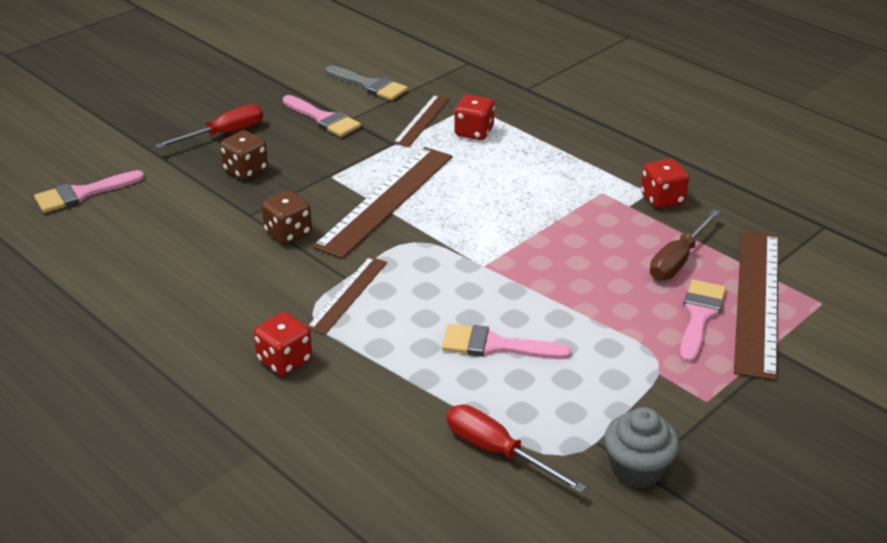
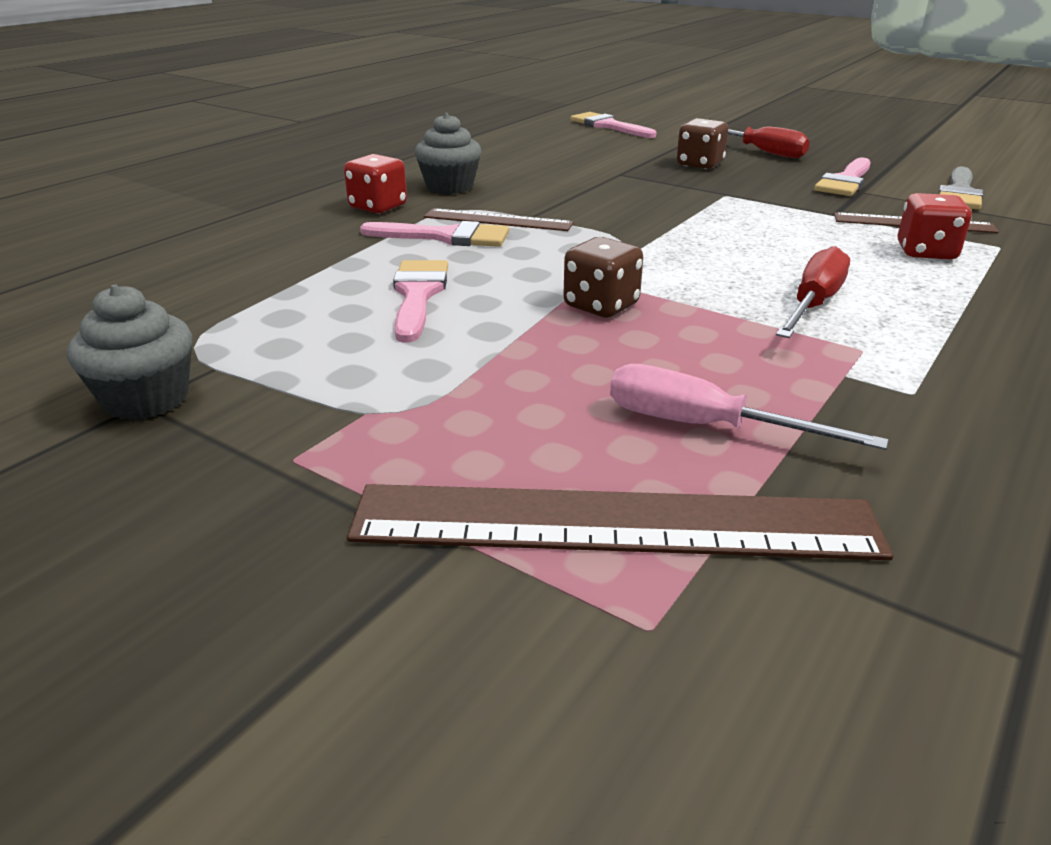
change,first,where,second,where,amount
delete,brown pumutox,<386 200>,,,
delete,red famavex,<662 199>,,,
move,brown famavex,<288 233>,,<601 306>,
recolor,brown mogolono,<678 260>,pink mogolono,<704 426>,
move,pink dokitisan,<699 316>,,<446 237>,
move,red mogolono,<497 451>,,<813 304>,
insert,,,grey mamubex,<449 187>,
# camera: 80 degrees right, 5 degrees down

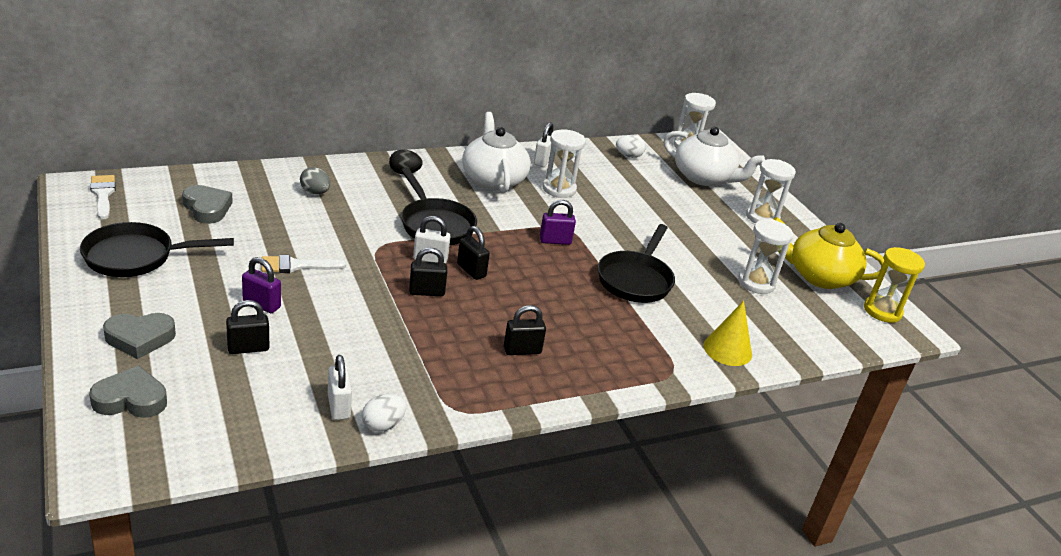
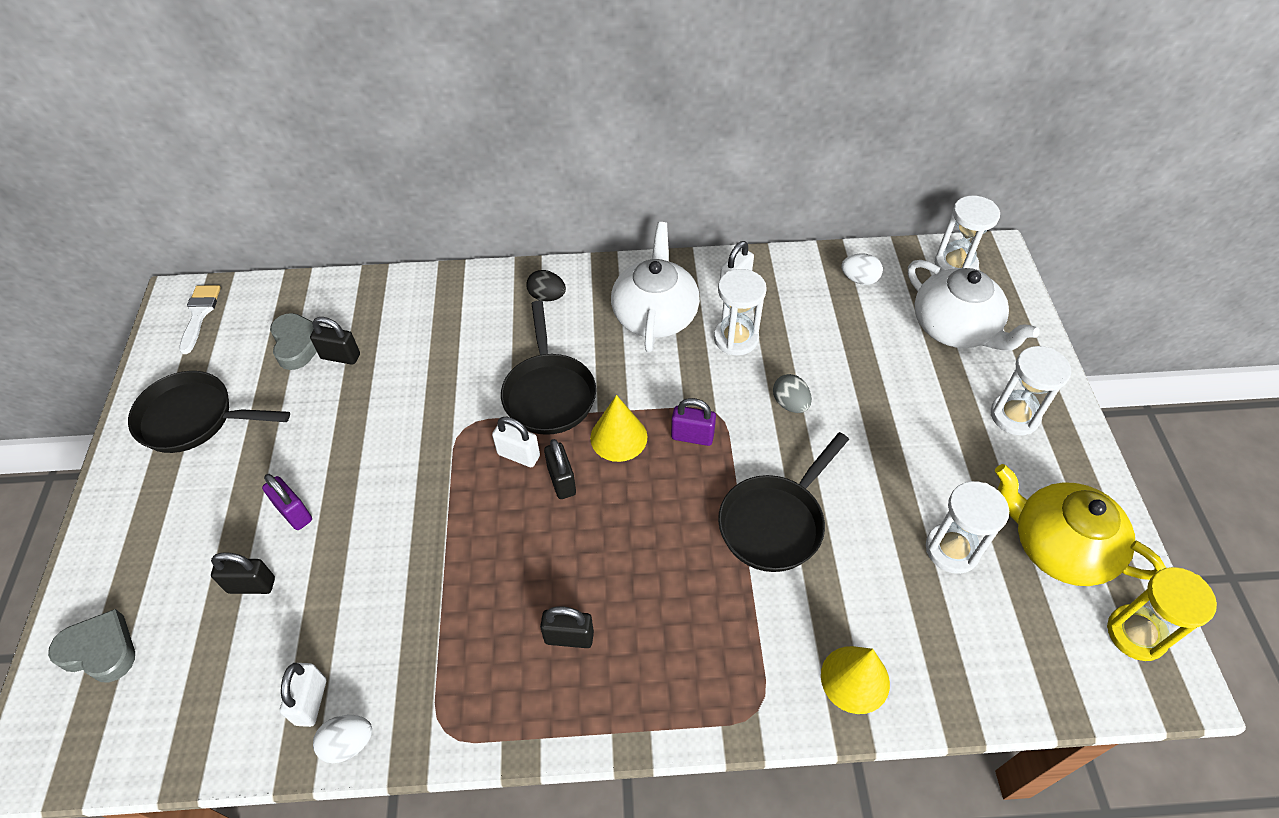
change,first,where,second,where,amount
move,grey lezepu,<315 192>,,<790 404>,
move,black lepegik,<426 292>,,<340 356>,
delete,white dokitisan,<296 266>,,,
delete,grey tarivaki,<140 338>,,,
insert,,,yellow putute,<618 437>,
# camera: 25 degrees right, 20 degrees up

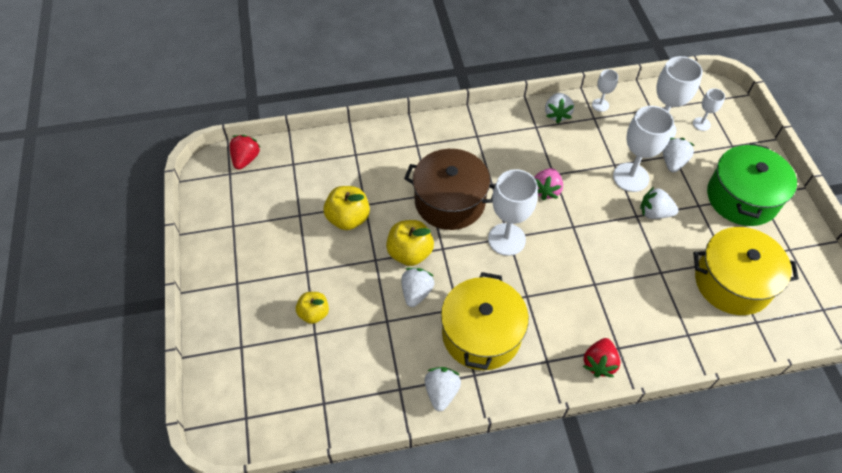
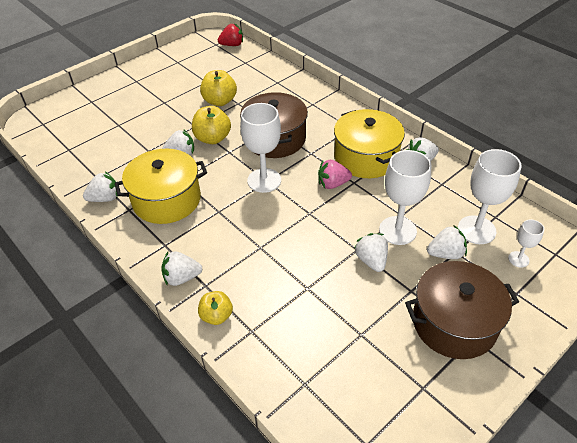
change,first,where,second,where,amount
delete,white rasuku,<600 105>,,,
recolor,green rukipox,<742 198>,brown rukipox,<454 323>,
move,yellow rukipox,<732 282>,,<366 157>,
move,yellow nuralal,<314 313>,,<216 316>,
recolor,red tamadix,<599 363>,white tamadix,<182 278>,
# camera: 60 degrees right, 10 degrees down

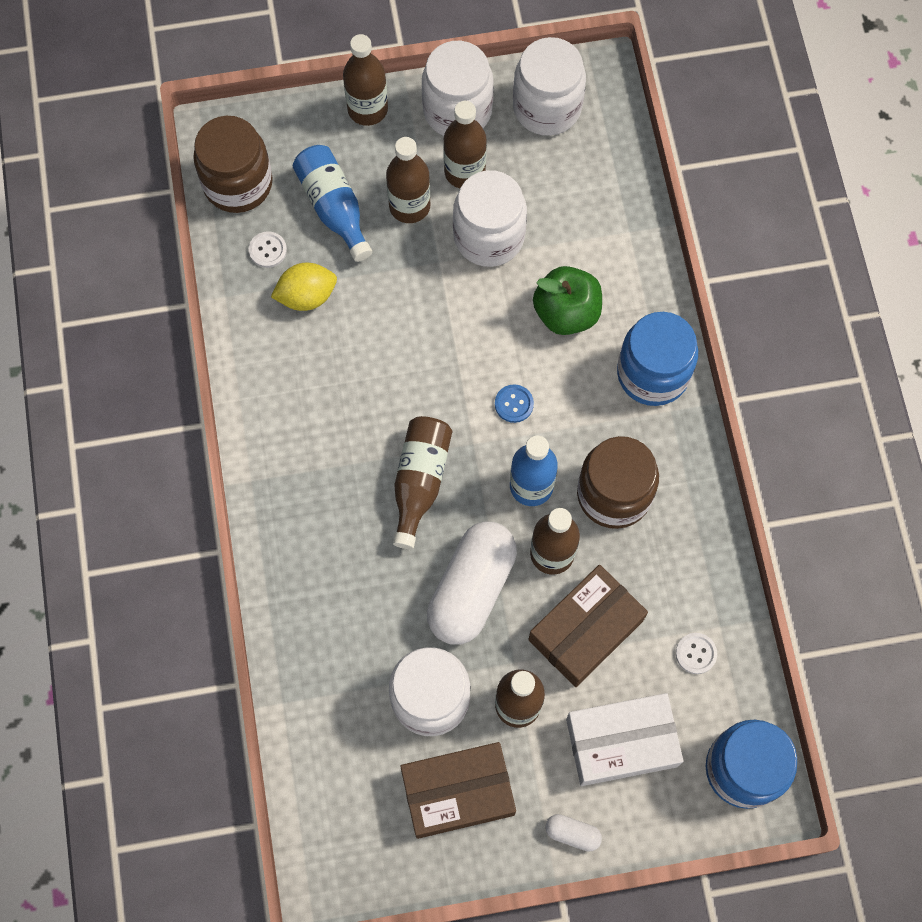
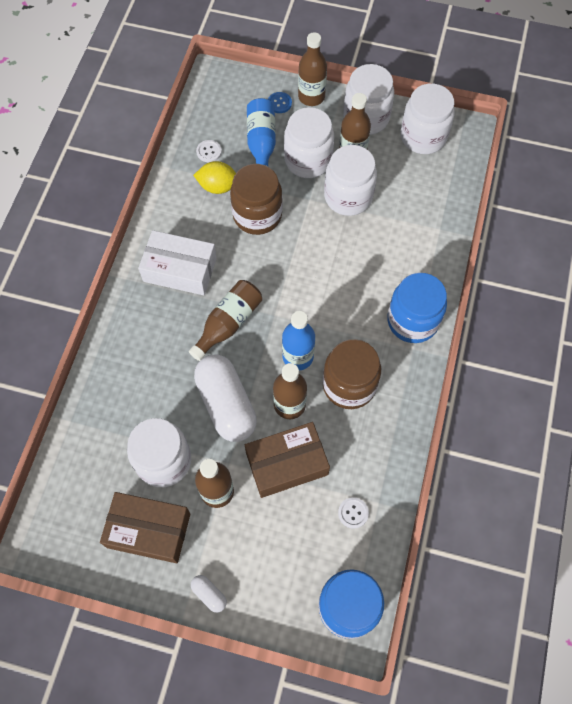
change,first,where,second,where,amount
move,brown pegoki,<238 183>,,<257 215>,
replace,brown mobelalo,<409 206>,white pegoki,<308 160>,
delete,green nuralal,<566 312>,,,
move,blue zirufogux,<514 404>,,<279 103>,
rotate,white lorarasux,<472 589>,,<226 404>,75 degrees counterclockwise
move,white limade,<621 742>,,<180 269>,
# camera: 25 degrees right, 5 degrees down

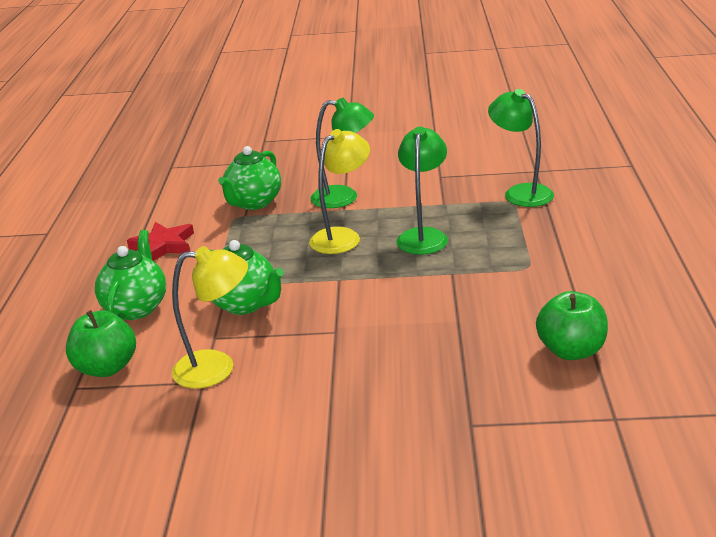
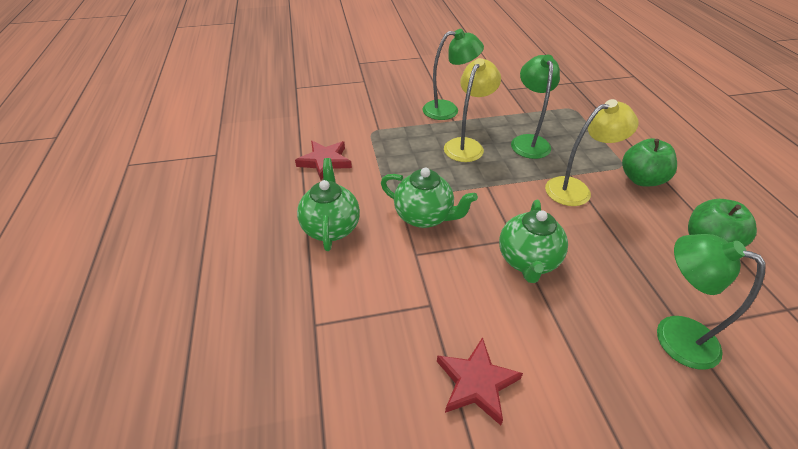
change,first,where,second,where,amount
move,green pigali,<521 192>,,<673 334>,
move,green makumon,<253 203>,,<527 261>,
move,yellow pigali,<217 368>,,<576 189>,
move,green nuralal,<106 368>,,<641 179>,
insert,,,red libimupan,<476 382>,
# camera: 15 degrees left, 15 degrees up

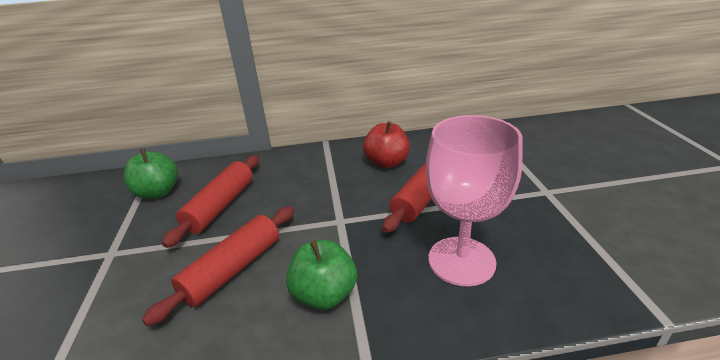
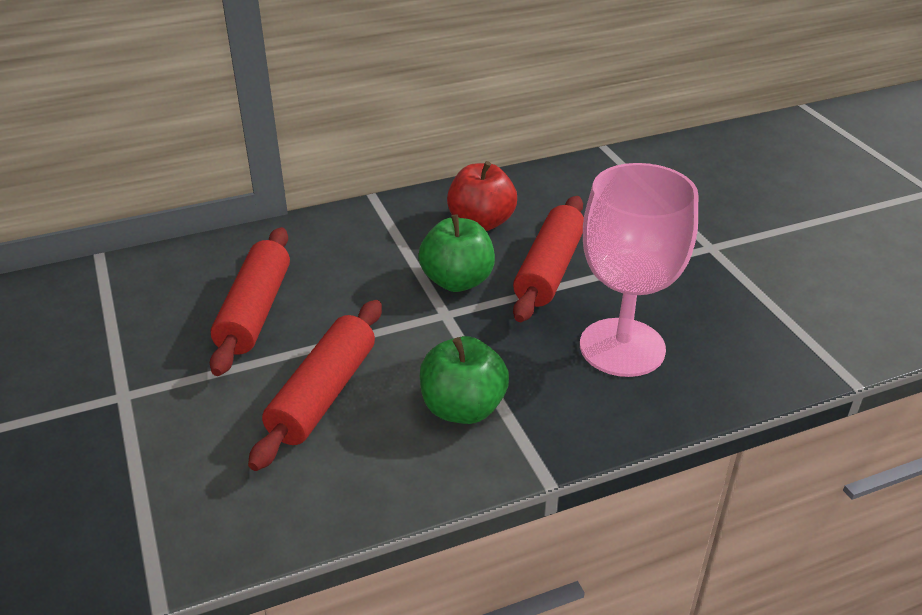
change,first,where,second,where,amount
move,green nuralal,<157 192>,,<457 281>,
# camera: 15 degrees left, 5 degrees up

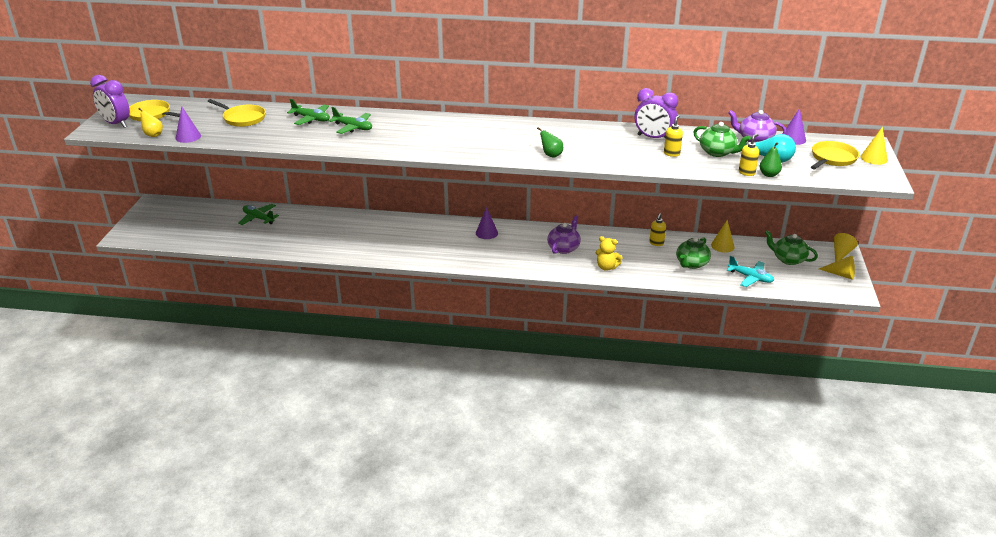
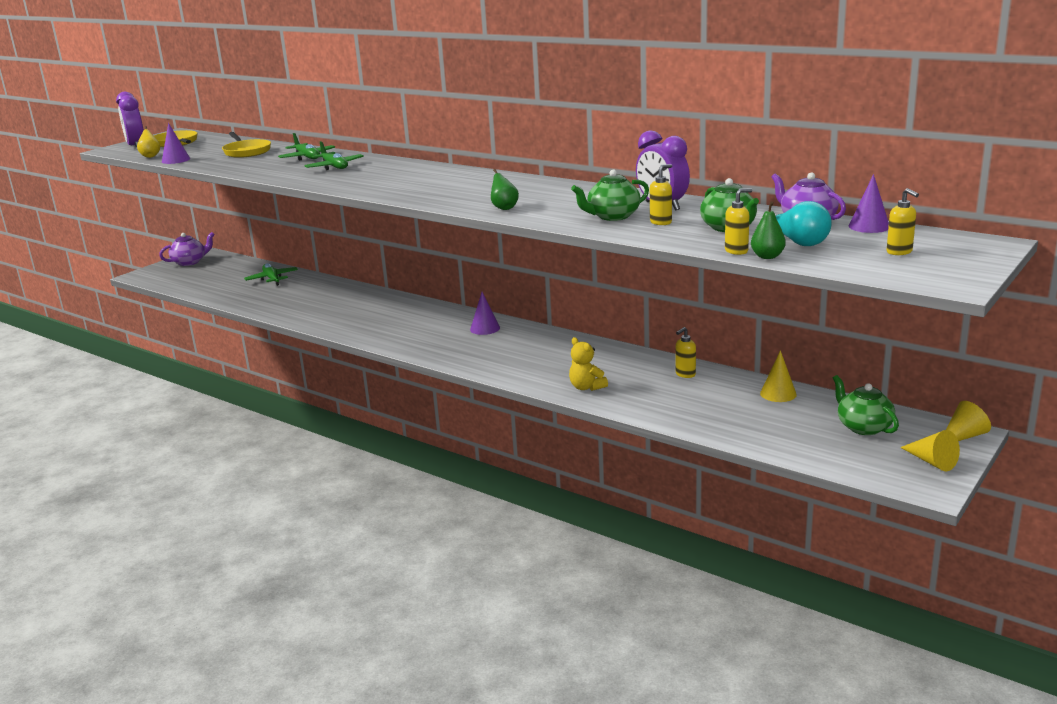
change,first,where,second,where,amount
delete,yellow putute,<874 158>,,,
replace,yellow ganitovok,<832 158>,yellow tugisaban,<899 252>,
move,purple makumon,<564 248>,,<190 262>,
move,green makumon,<691 263>,,<612 216>,
delete,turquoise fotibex,<750 277>,,,
# camera: 30 degrees right, 10 degrees down

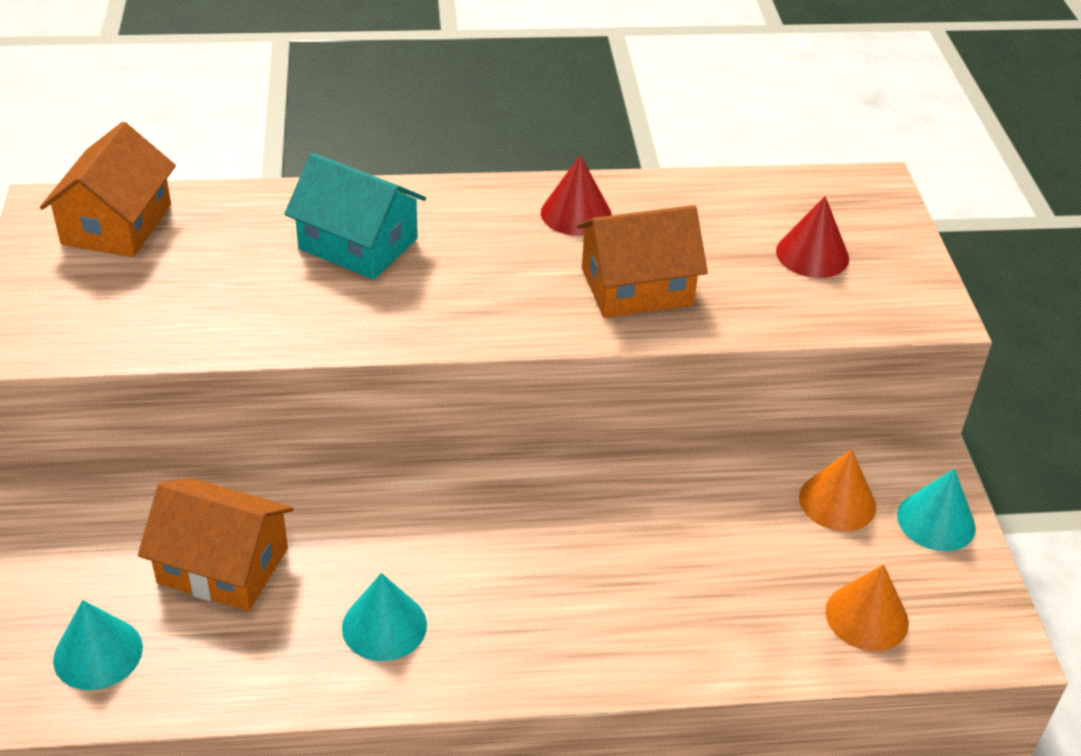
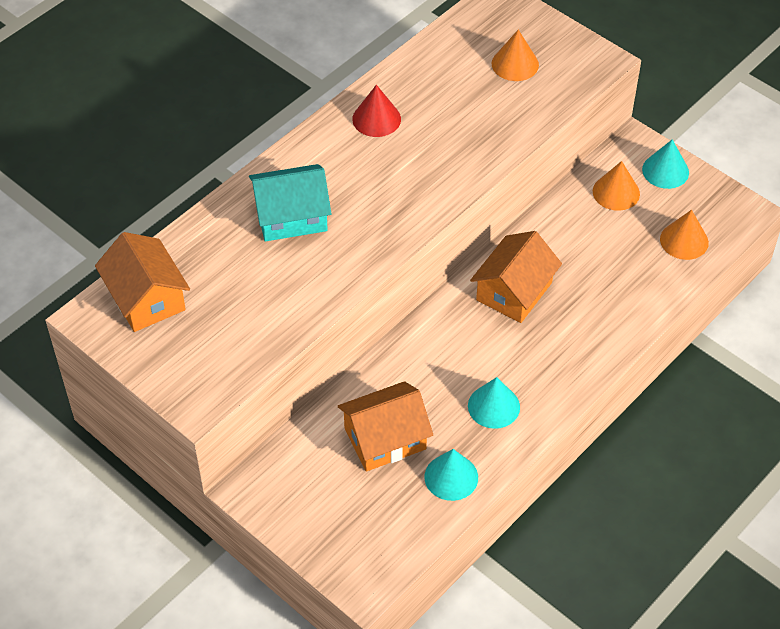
change,first,where,second,where,amount
recolor,red putute,<812 254>,orange putute,<515 64>,
move,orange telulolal,<636 286>,,<514 291>,
move,turquoise putute,<98 653>,,<451 477>,
# camera: 40 degrees left, 10 degrees up

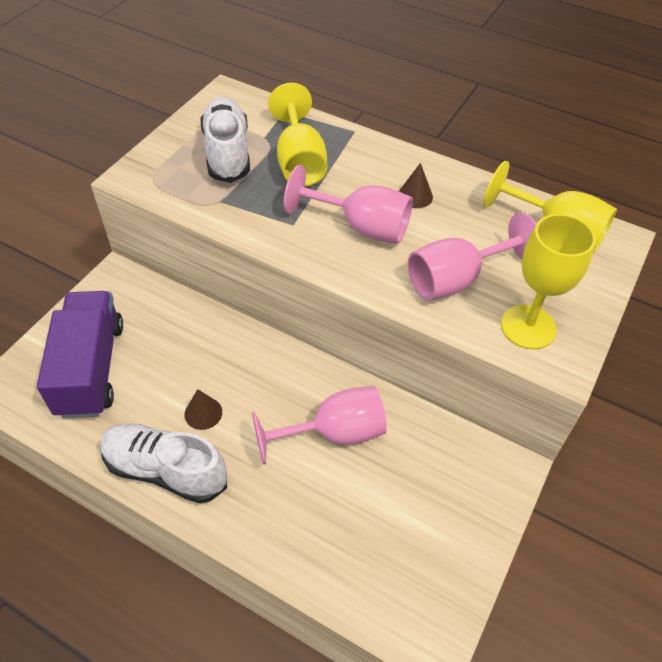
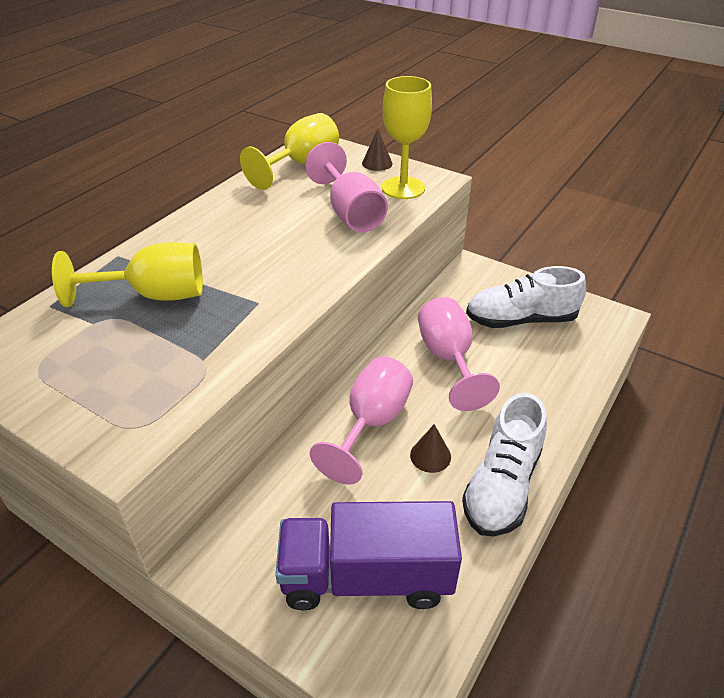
change,first,where,second,where,amount
move,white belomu,<227 153>,,<520 319>,
move,brown putute,<415 196>,,<377 163>,
move,pink rasuku,<361 227>,,<371 423>,
# camera: 85 degrees left, 10 degrees down

